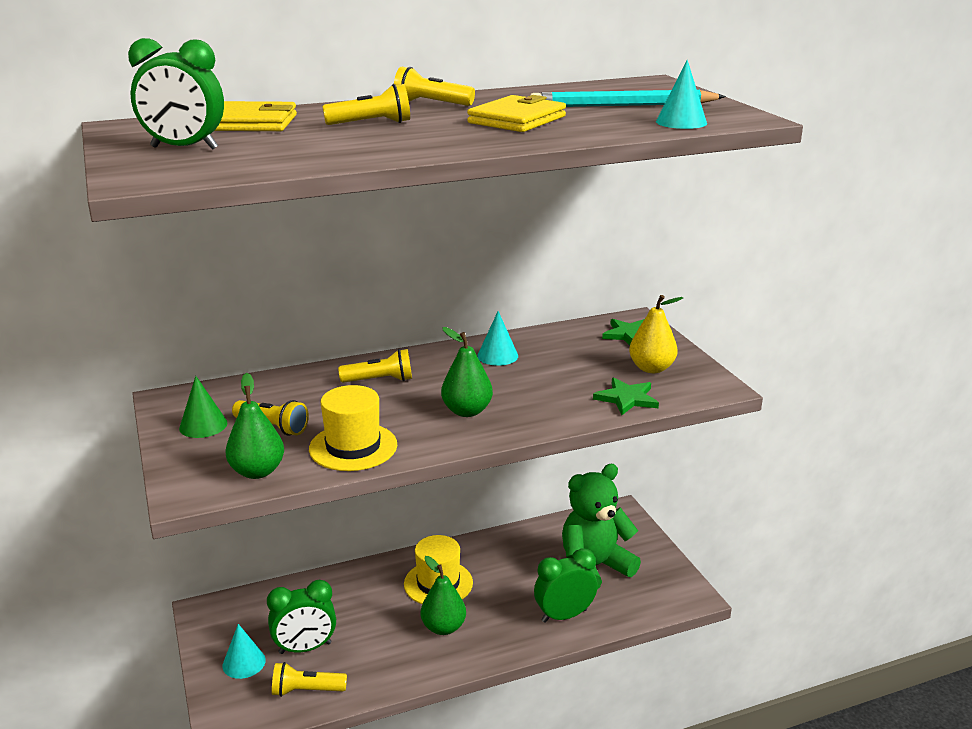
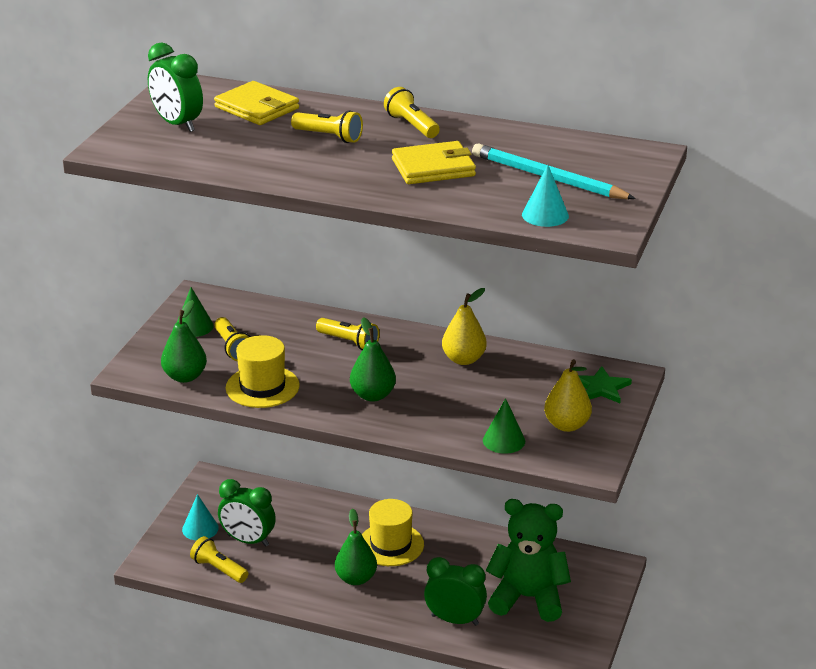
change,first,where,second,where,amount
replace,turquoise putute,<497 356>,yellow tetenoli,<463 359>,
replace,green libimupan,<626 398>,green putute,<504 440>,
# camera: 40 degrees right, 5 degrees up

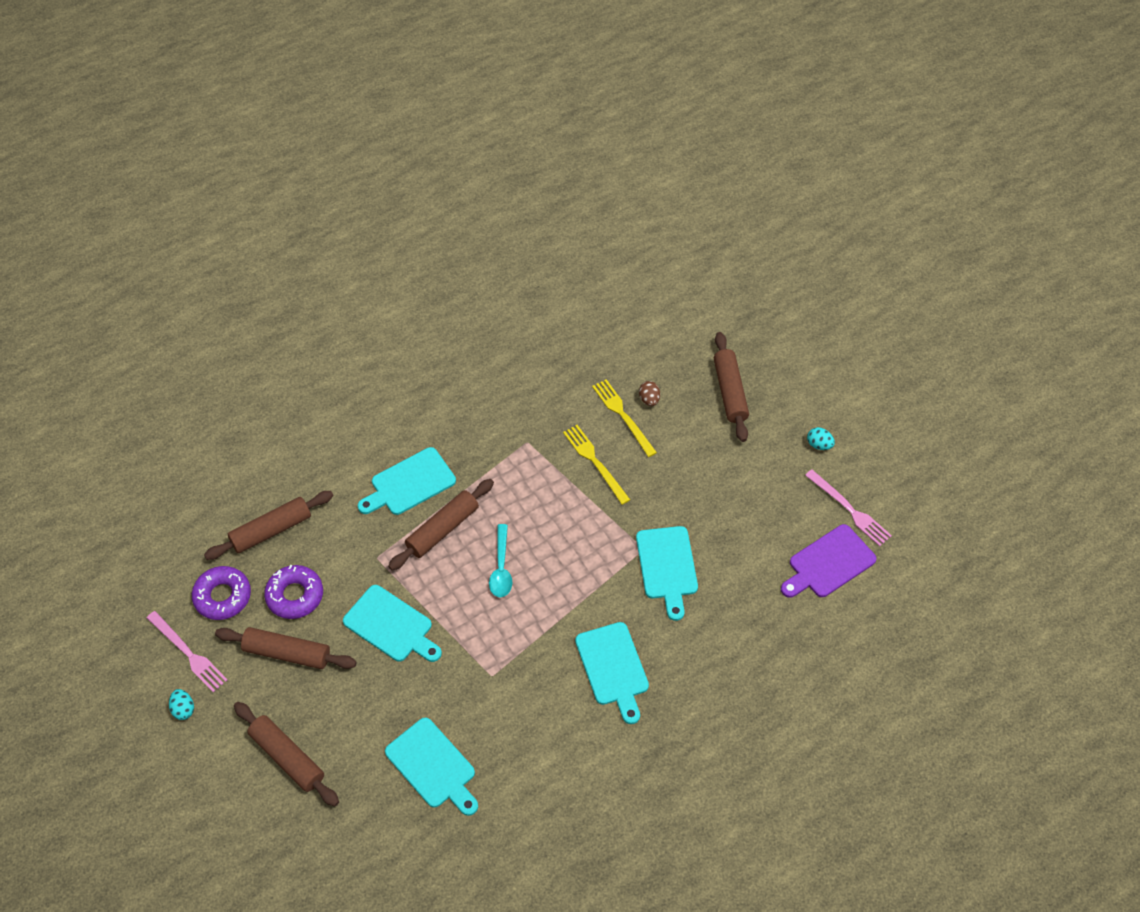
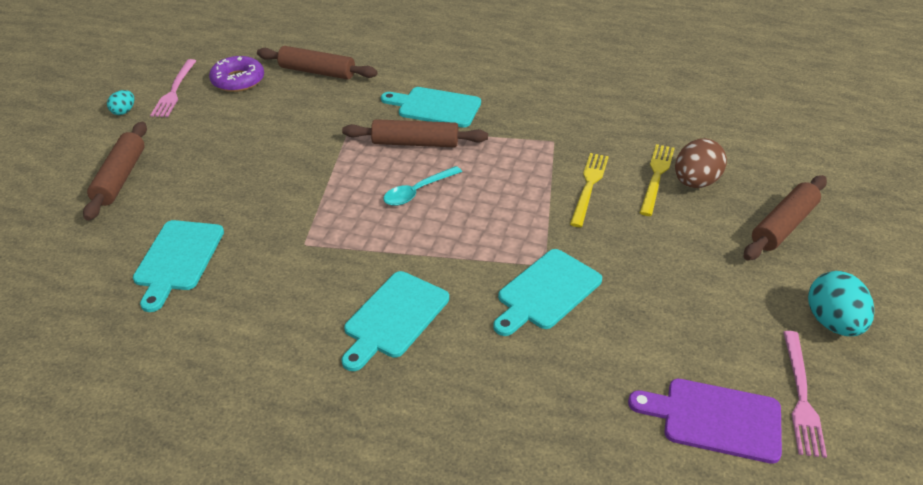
change,first,where,second,where,amount
resize,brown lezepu,<649 399>,,<695 182>,x1.89
resize,turquoise lezepu,<819 445>,,<832 323>,x1.89
delete,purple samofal,<295 595>,,,
delete,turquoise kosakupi,<391 625>,,,
delete,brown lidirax,<287 653>,,,
# camera: 50 degrees right, 15 degrees down

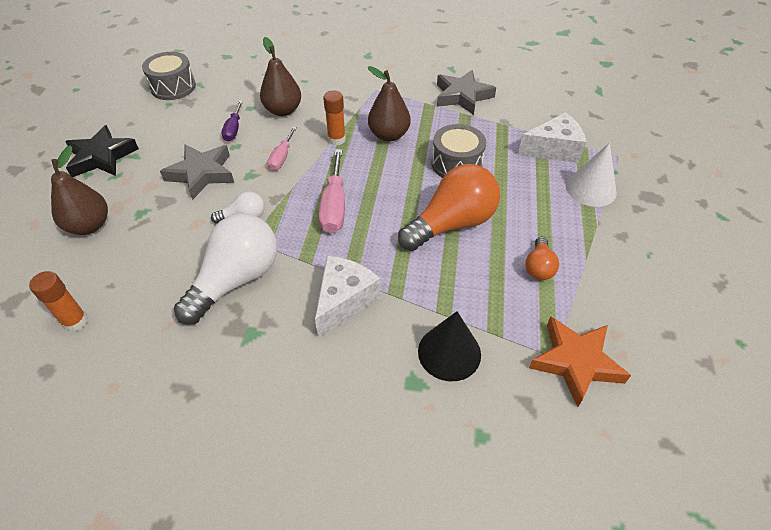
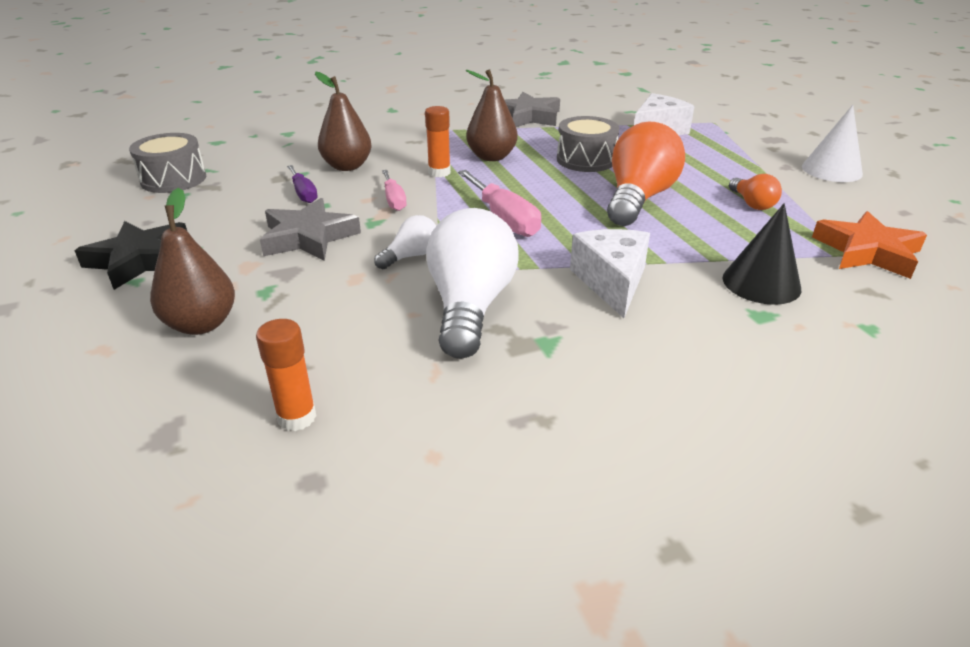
change,first,where,second,where,amount
move,white putute,<591 189>,,<831 170>,
# camera: 30 degrees left, 15 degrees down

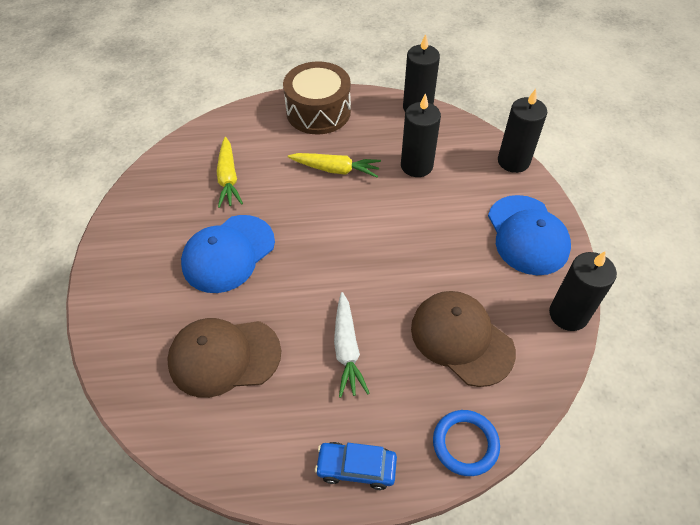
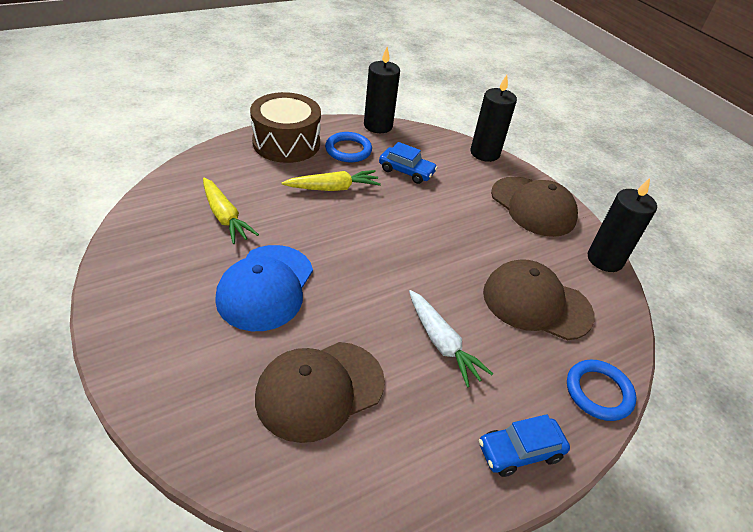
change,first,where,second,where,amount
replace,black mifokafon,<416 166>,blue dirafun,<406 171>,
recolor,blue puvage,<527 235>,brown puvage,<533 206>,
insert,,,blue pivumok,<348 150>,
# camera: 30 degrees left, 10 degrees down

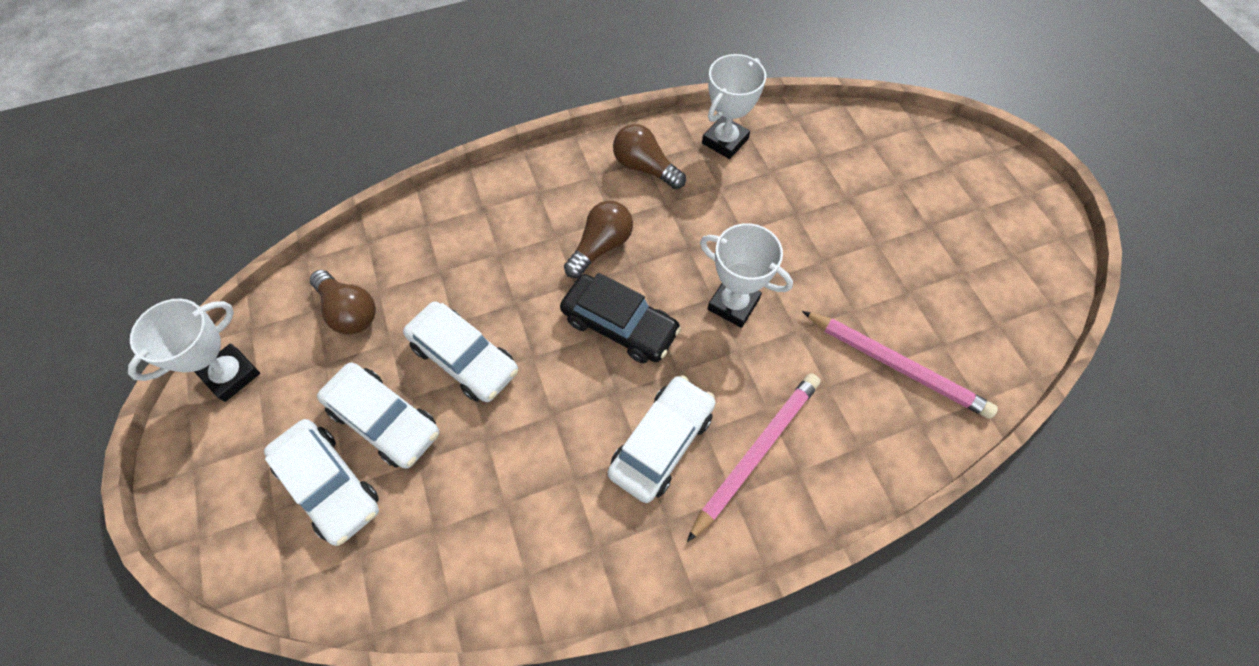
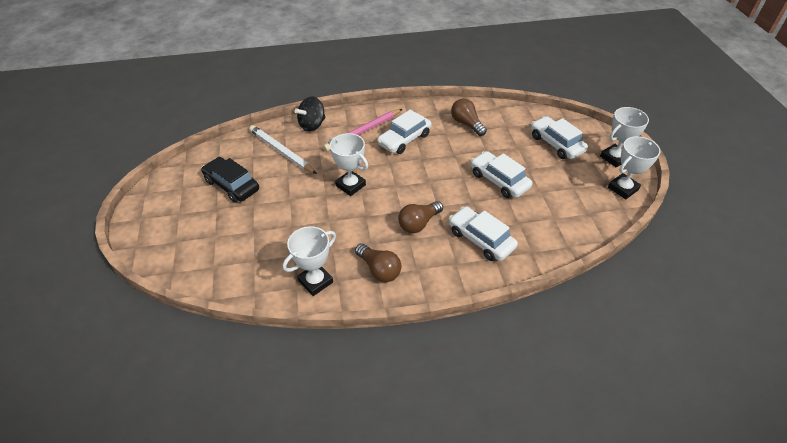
change,first,where,second,where,amount
move,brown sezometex,<349 311>,,<466 124>,
move,black dirafun,<619 325>,,<232 185>,
recolor,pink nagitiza,<897 365>,white nagitiza,<281 151>,
move,white dirafun,<384 420>,,<481 239>,
insert,,,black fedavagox,<312 125>,
insert,,,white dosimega,<614 158>,
# camera: 170 degrees left, 15 degrees down

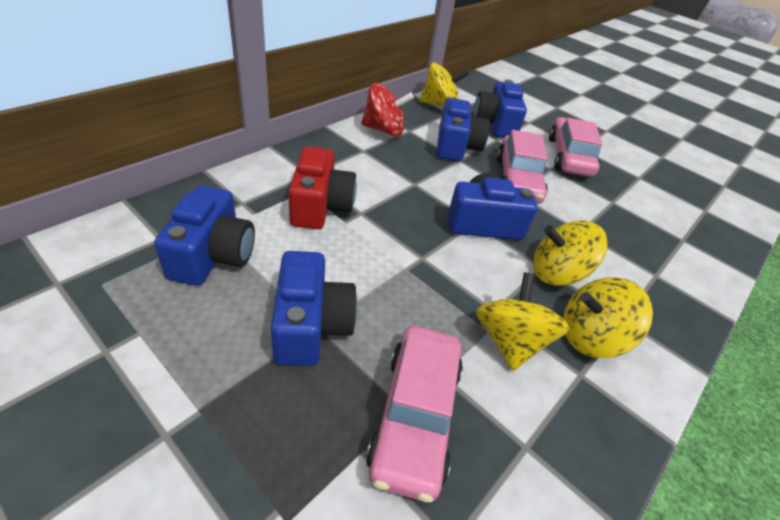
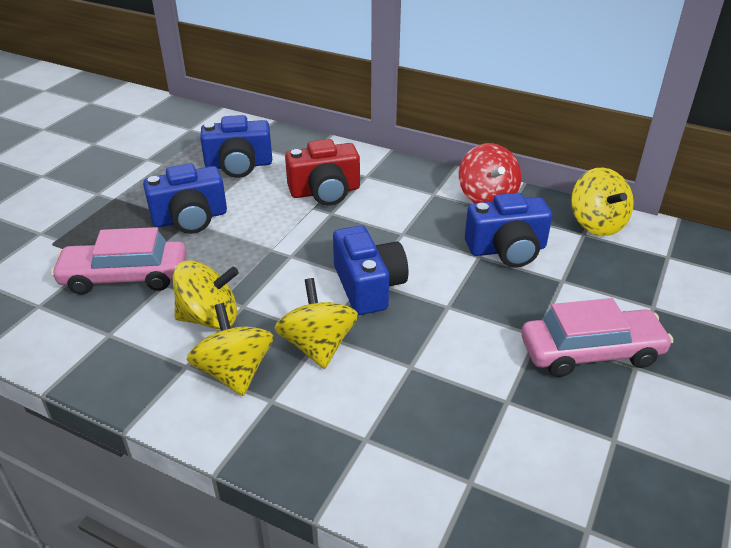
change,first,where,second,where,amount
delete,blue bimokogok,<495 124>,,,
delete,pink dirafun,<517 180>,,,
# camera: 80 degrees right, 5 degrees down

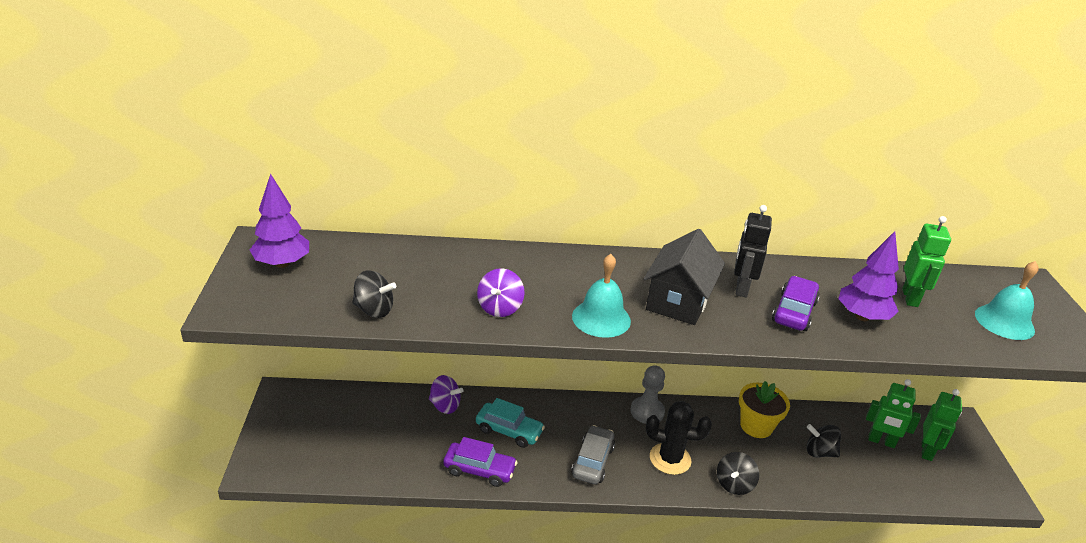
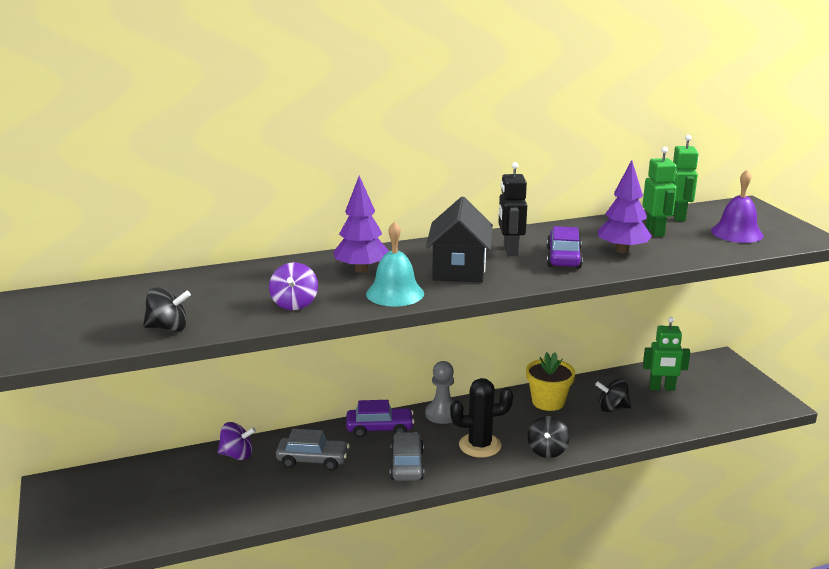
change,first,where,second,where,amount
move,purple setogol,<282 263>,,<361 270>,
recolor,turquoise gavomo,<1004 322>,purple gavomo,<737 233>,
move,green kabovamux,<927 451>,,<678 216>,
recolor,turquoise dirafun,<509 431>,grey dirafun,<313 460>,
move,purple dirafun,<479 470>,,<379 429>,
# camera: 15 degrees left, 10 degrees down

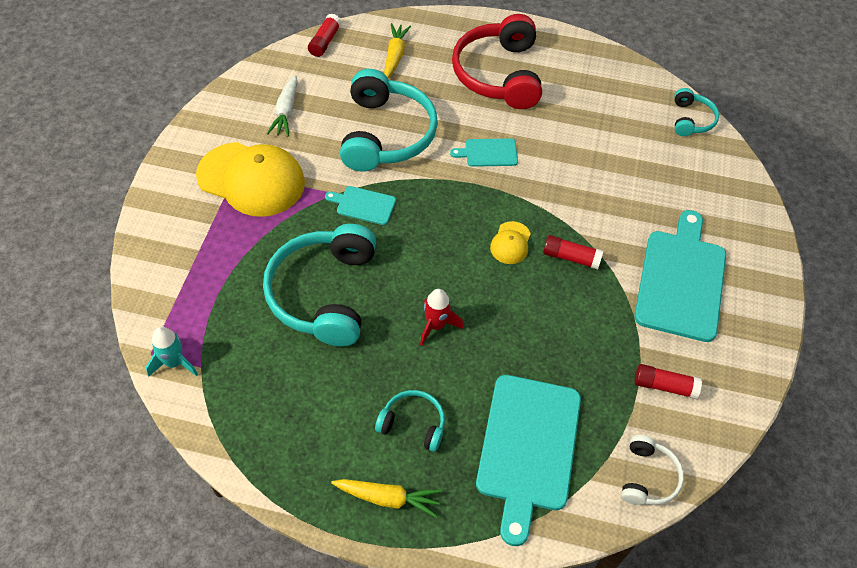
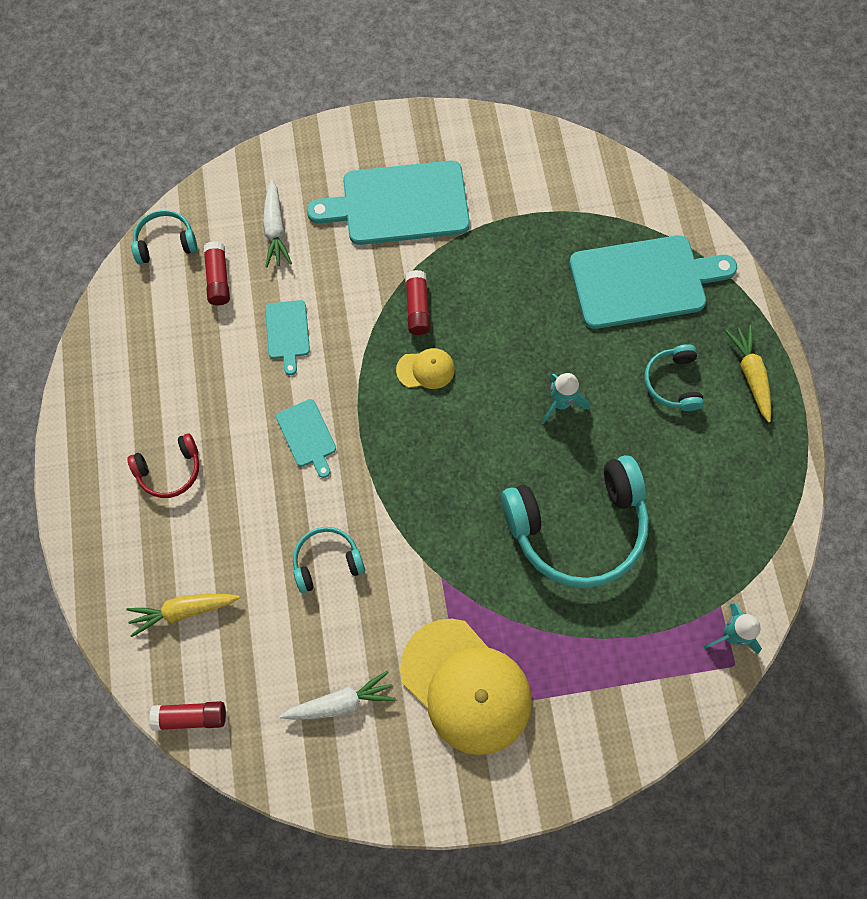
change,first,where,second,where,amount
resize,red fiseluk,<498 74>,,<170 470>,x0.49
resize,turquoise fiseluk,<386 134>,,<327 561>,x0.49
rotate,yellow puvage,<251 179>,,<466 686>,135 degrees clockwise
move,turquoise kosakupi,<363 205>,,<287 333>,
recolor,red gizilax,<436 325>,turquoise gizilax,<560 403>,
move,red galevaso,<664 386>,,<218 279>,
delete,white fiseluk,<648 477>,,,
insert,,,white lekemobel,<275 230>,
# camera: 110 degrees left, 15 degrees up

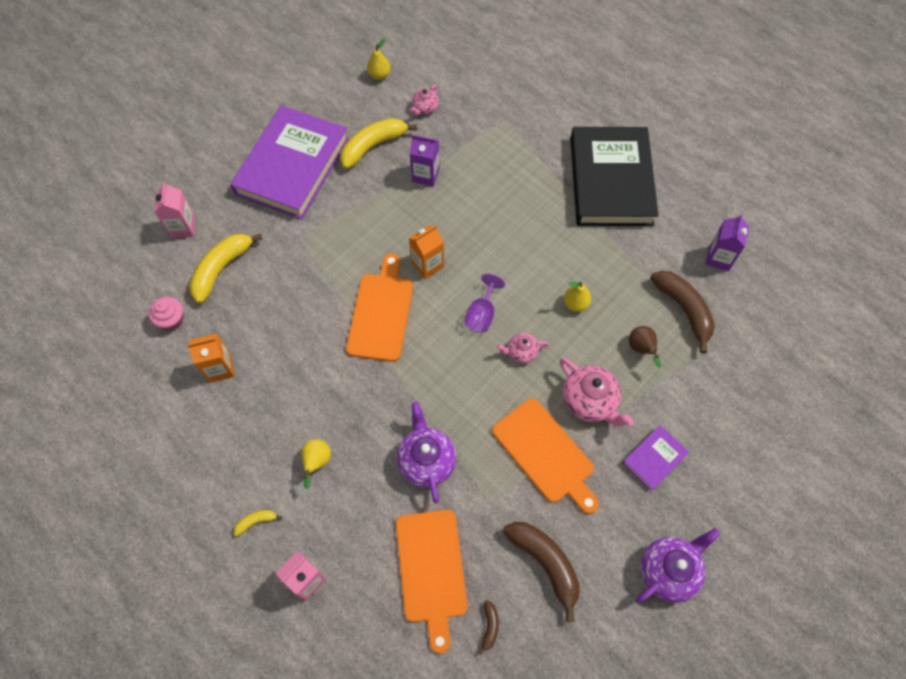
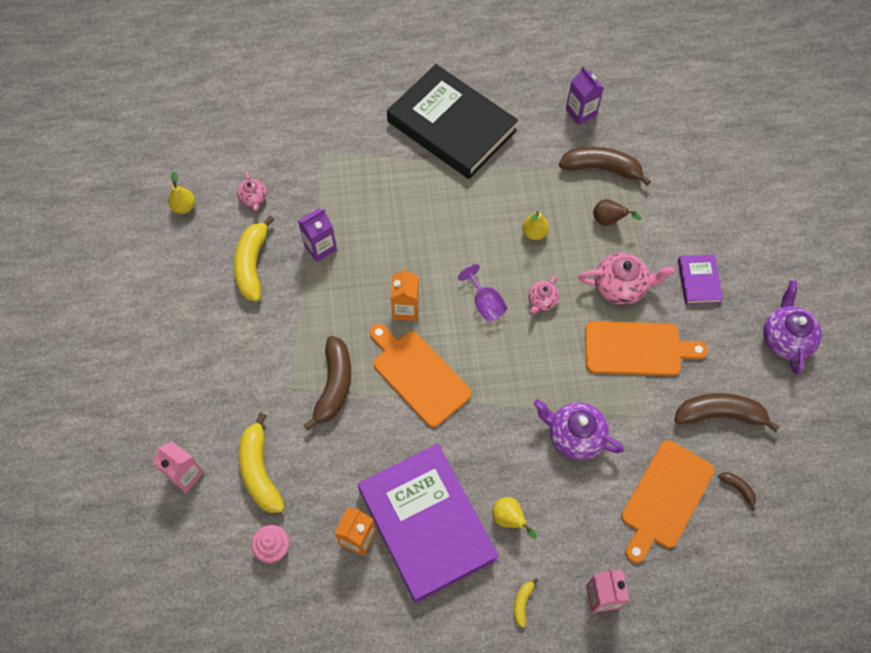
change,first,where,second,where,amount
move,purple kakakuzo,<292 166>,,<427 524>,
rotate,orange kosakupi,<431 570>,,<665 498>,90 degrees clockwise
insert,,,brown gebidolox,<334 385>,
# camera: 50 degrees left, 0 degrees up

